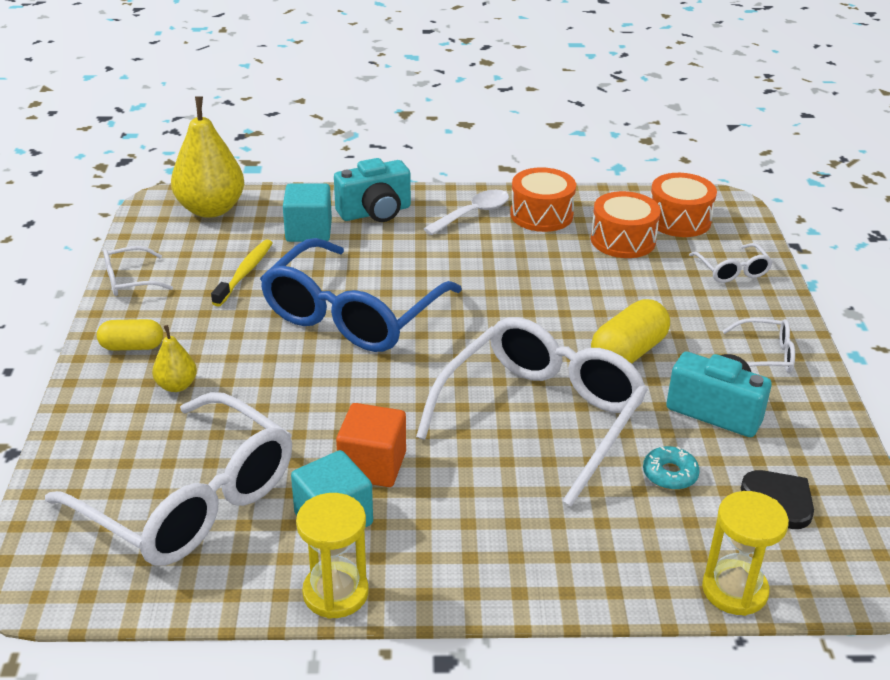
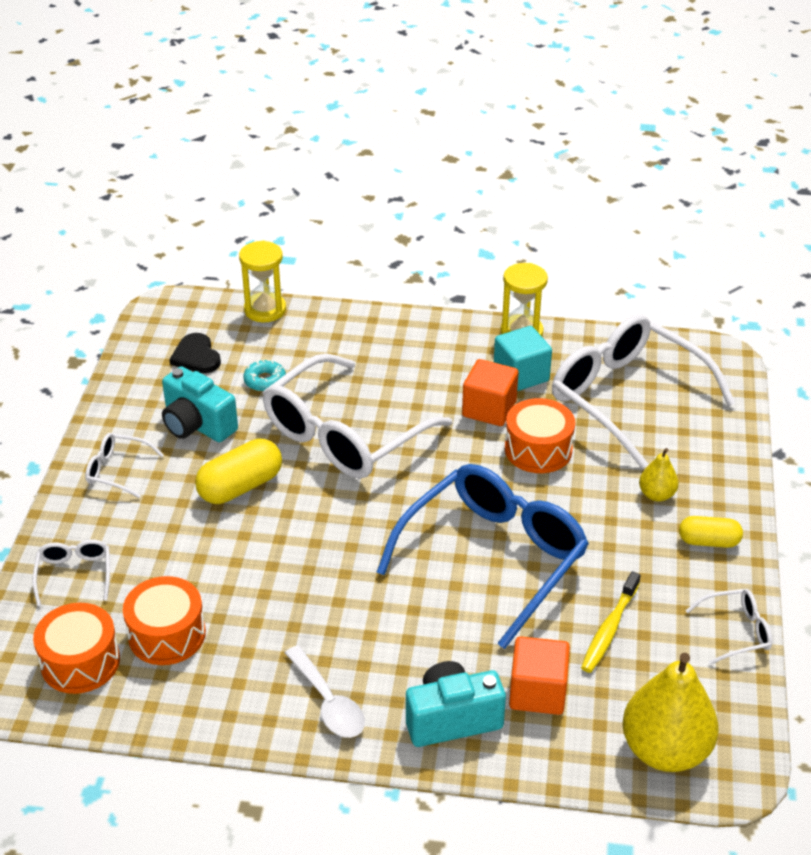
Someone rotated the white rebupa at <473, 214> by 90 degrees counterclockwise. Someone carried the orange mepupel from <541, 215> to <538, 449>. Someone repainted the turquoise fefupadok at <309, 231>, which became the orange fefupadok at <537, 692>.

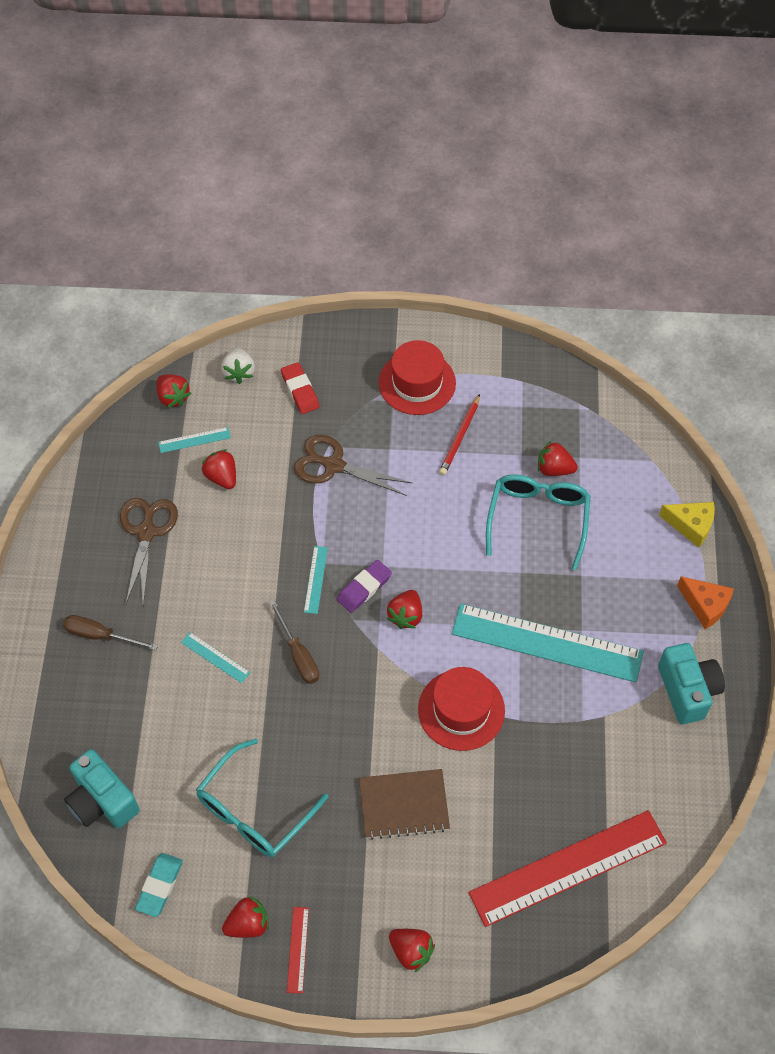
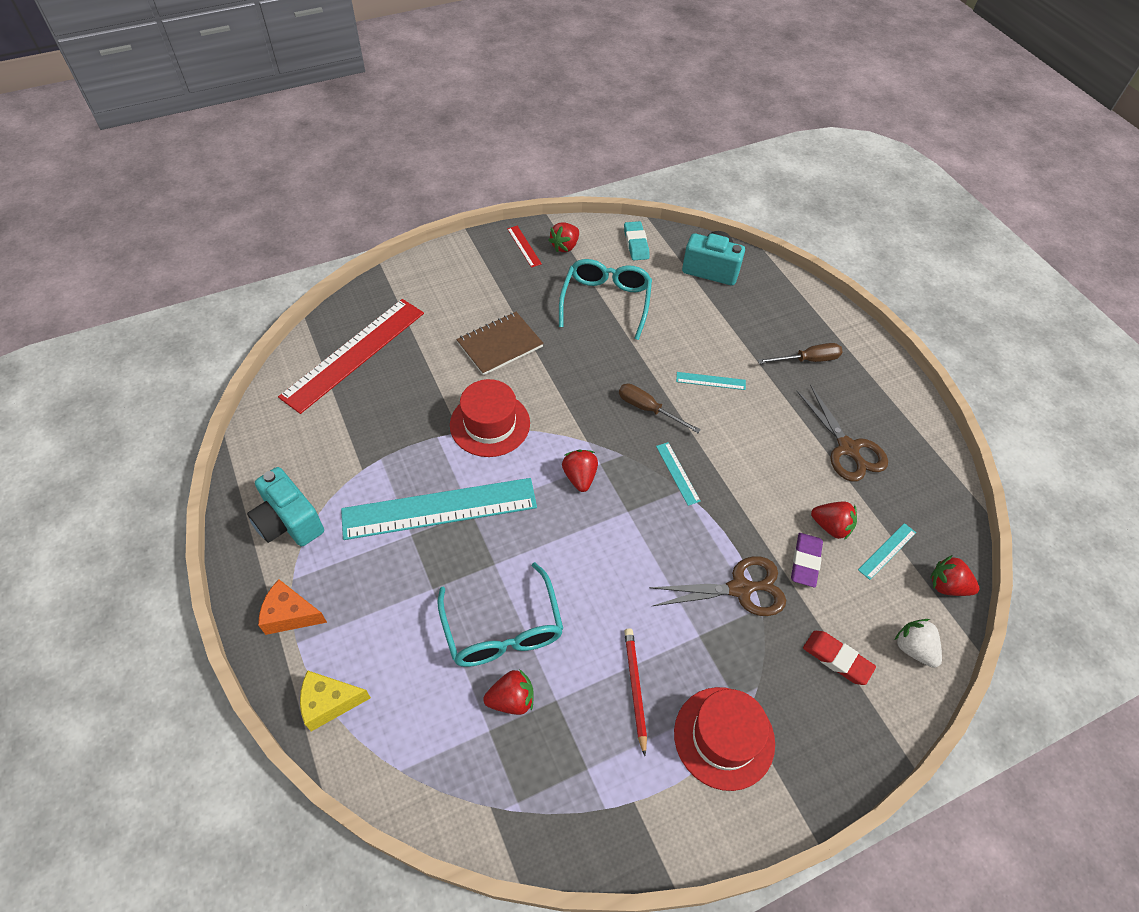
Someone carried the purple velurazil from <364, 588> to <805, 562>. Someone took away the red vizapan at <411, 951>.

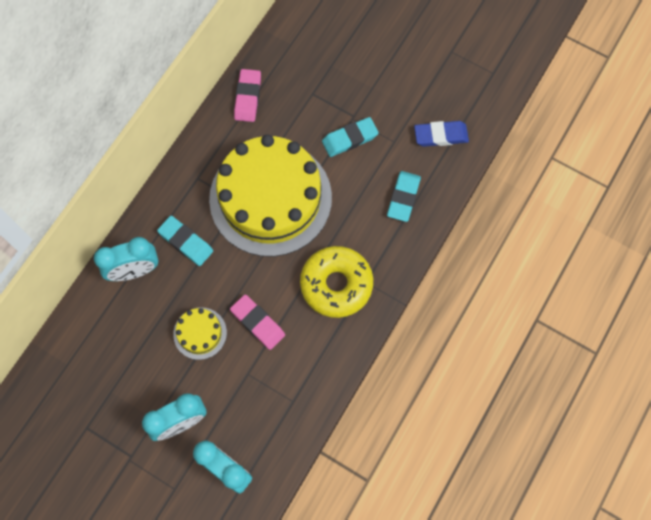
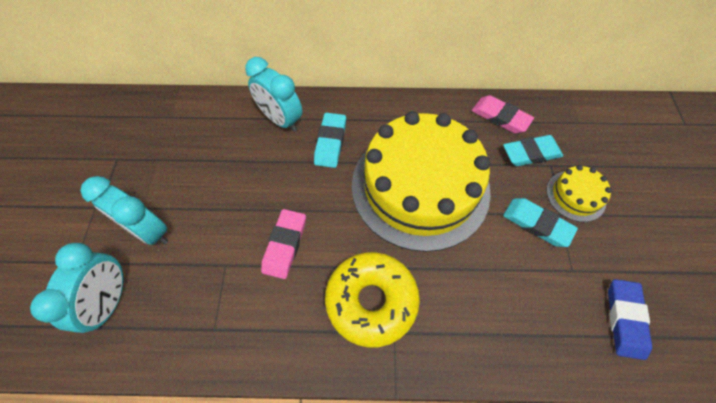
Someone rotated the pink velurazil at <248, 97> by 60 degrees clockwise. Someone carried the turquoise velurazil from <403, 197> to <531, 153>. Someone carried the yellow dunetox from <200, 333> to <575, 195>. Someone rotated the blue velurazil at <440, 135> by 45 degrees clockwise.

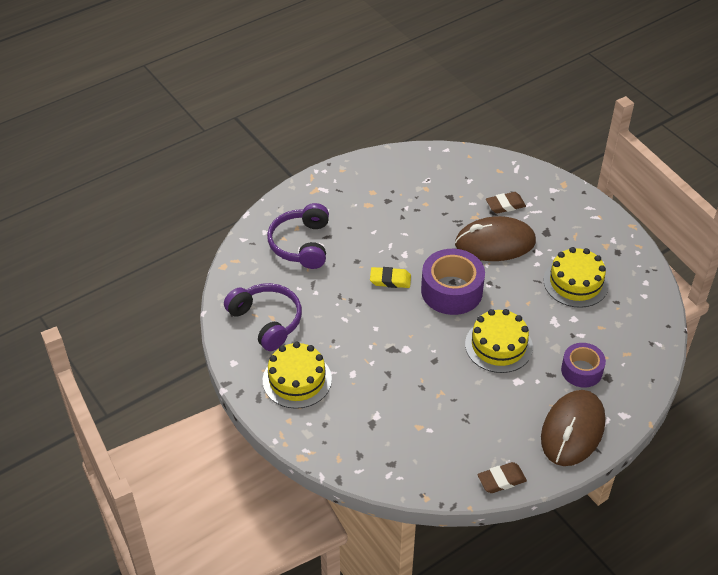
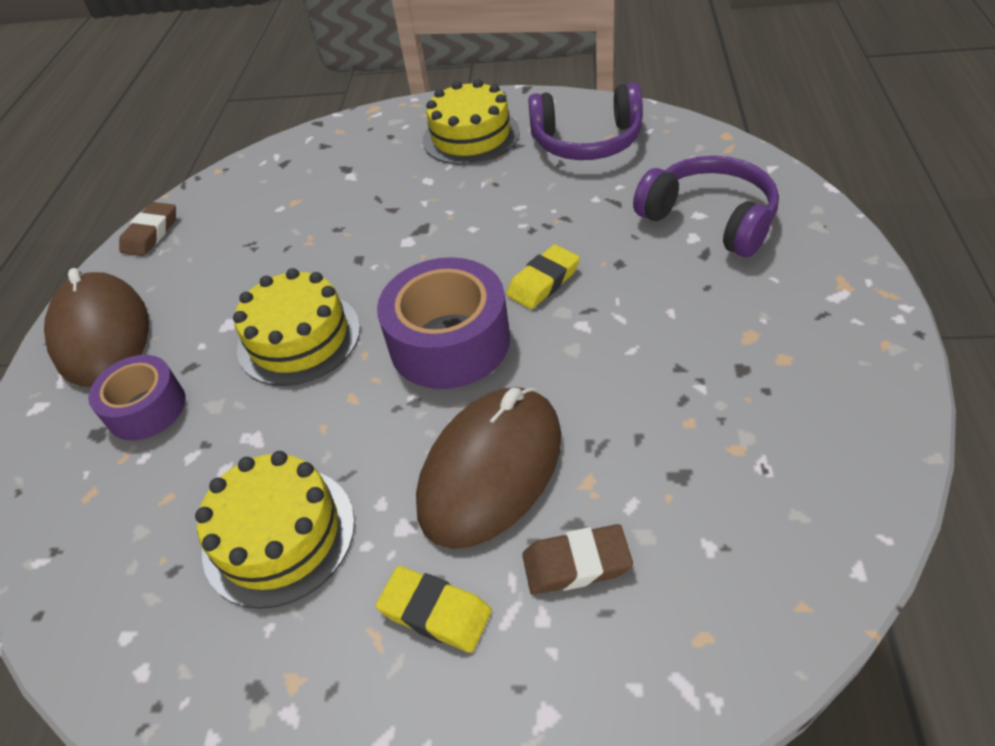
Someone put down the yellow velurazil at <435, 612>. Someone rotated the brown velurazil at <505, 205> by 60 degrees clockwise.

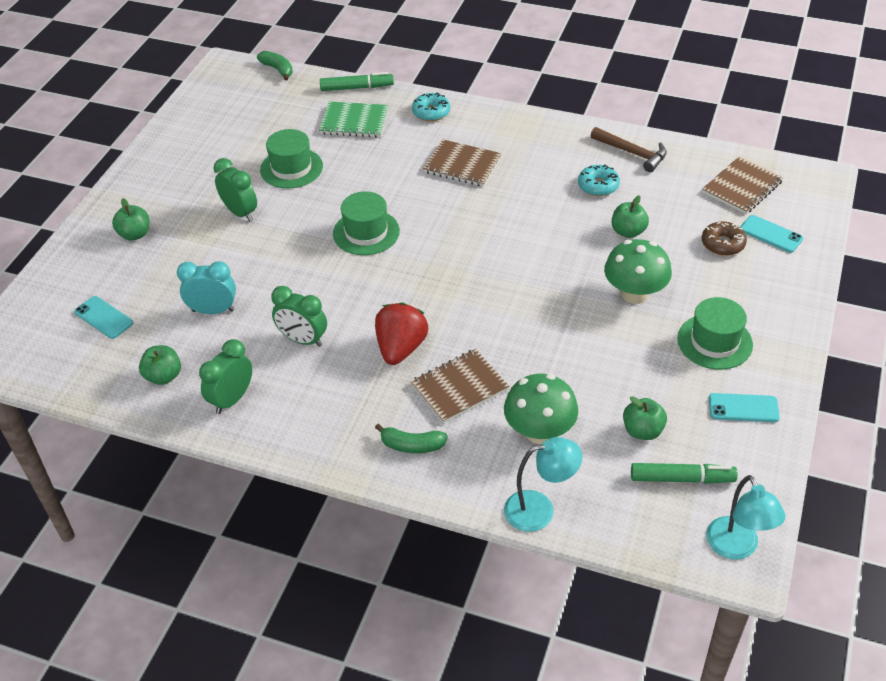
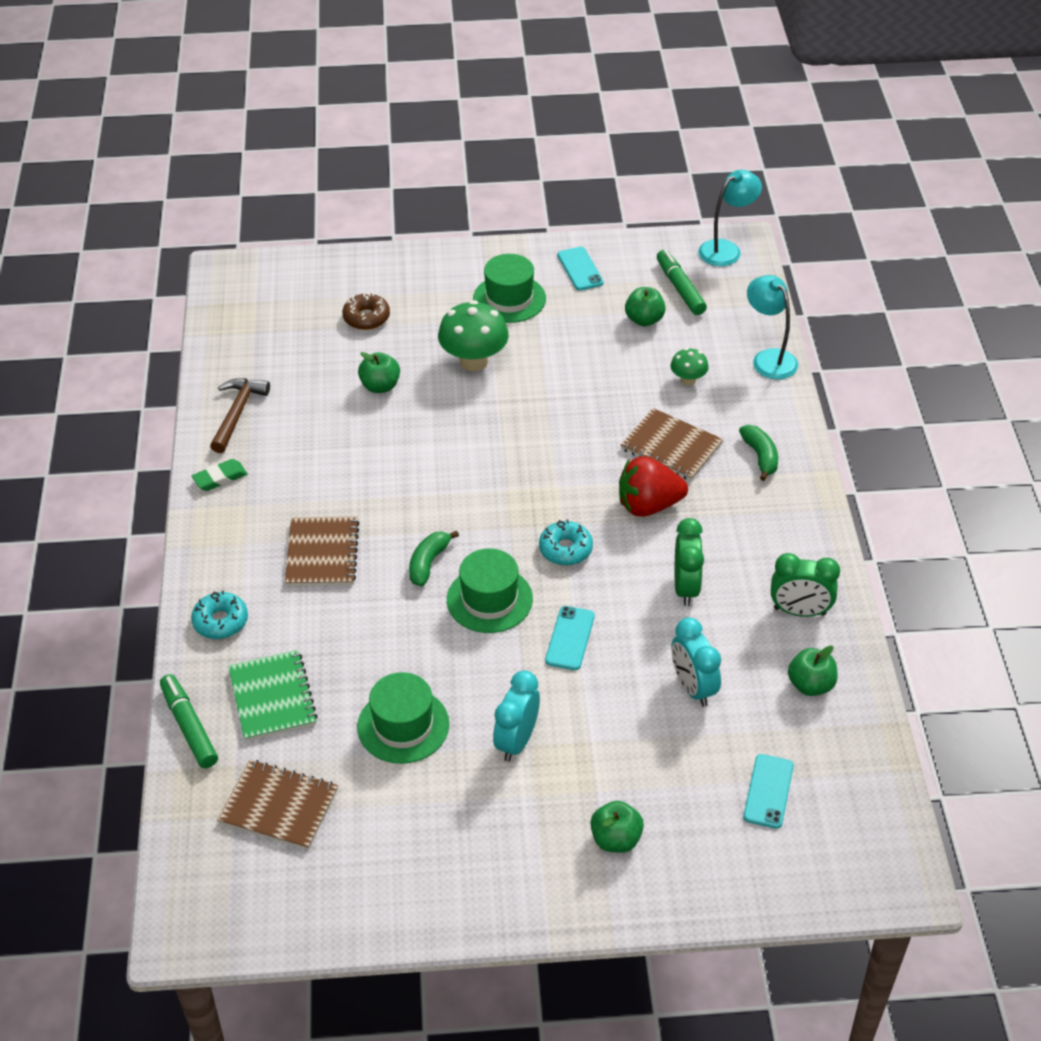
Someone put down the green velurazil at <220, 478>. Someone carried the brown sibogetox from <742, 187> to <279, 806>. Someone carried the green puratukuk from <278, 69> to <428, 563>. Someone repainted the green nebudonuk at <240, 212>, which became the turquoise nebudonuk at <516, 741>. Someone carried the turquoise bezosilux from <598, 186> to <565, 549>. Someone carried the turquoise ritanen from <770, 234> to <570, 638>. Someone scaled the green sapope at <539, 432> by 0.53.

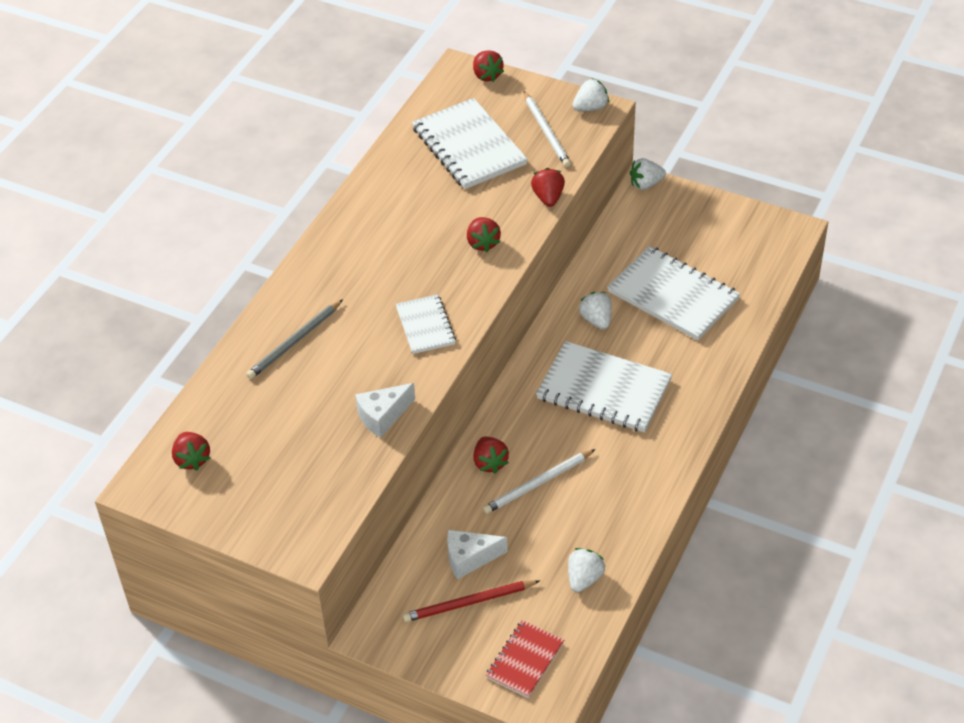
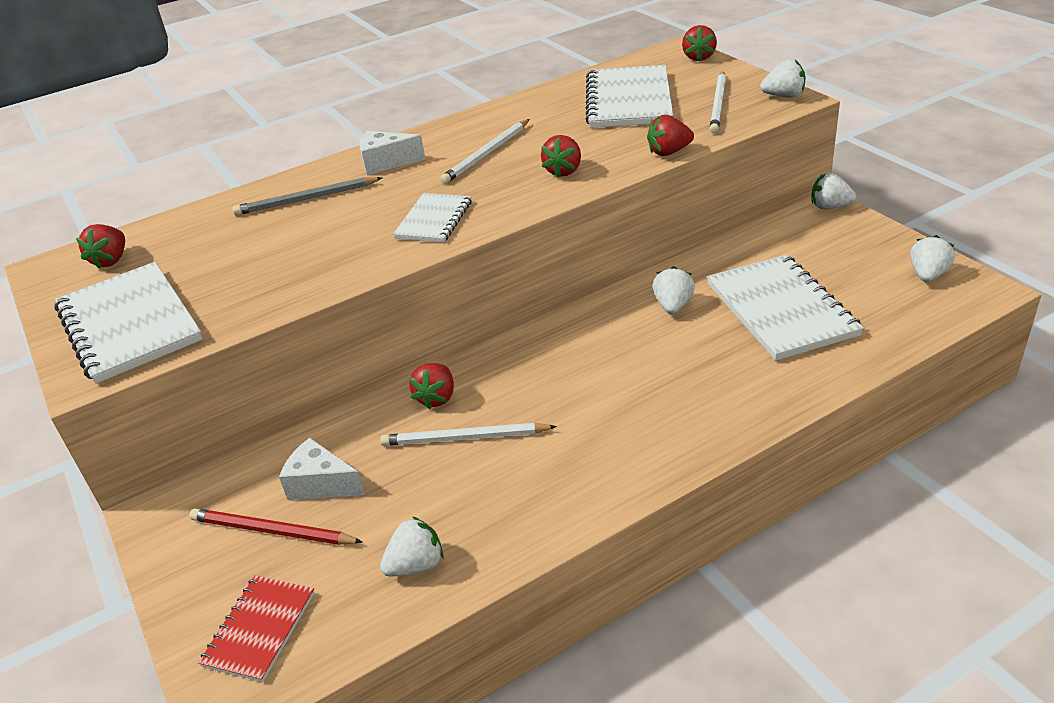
Someone carried the white sibogetox from <604, 389> to <129, 324>. Someone rotated the red sibogetox at <525, 660> by 45 degrees counterclockwise. Someone carried the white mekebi from <383, 416> to <386, 163>. Someone put down the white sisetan at <486, 154>. Someone rotated the red vizapan at <548, 197> by 135 degrees counterclockwise. Someone put down the white vizapan at <928, 275>.

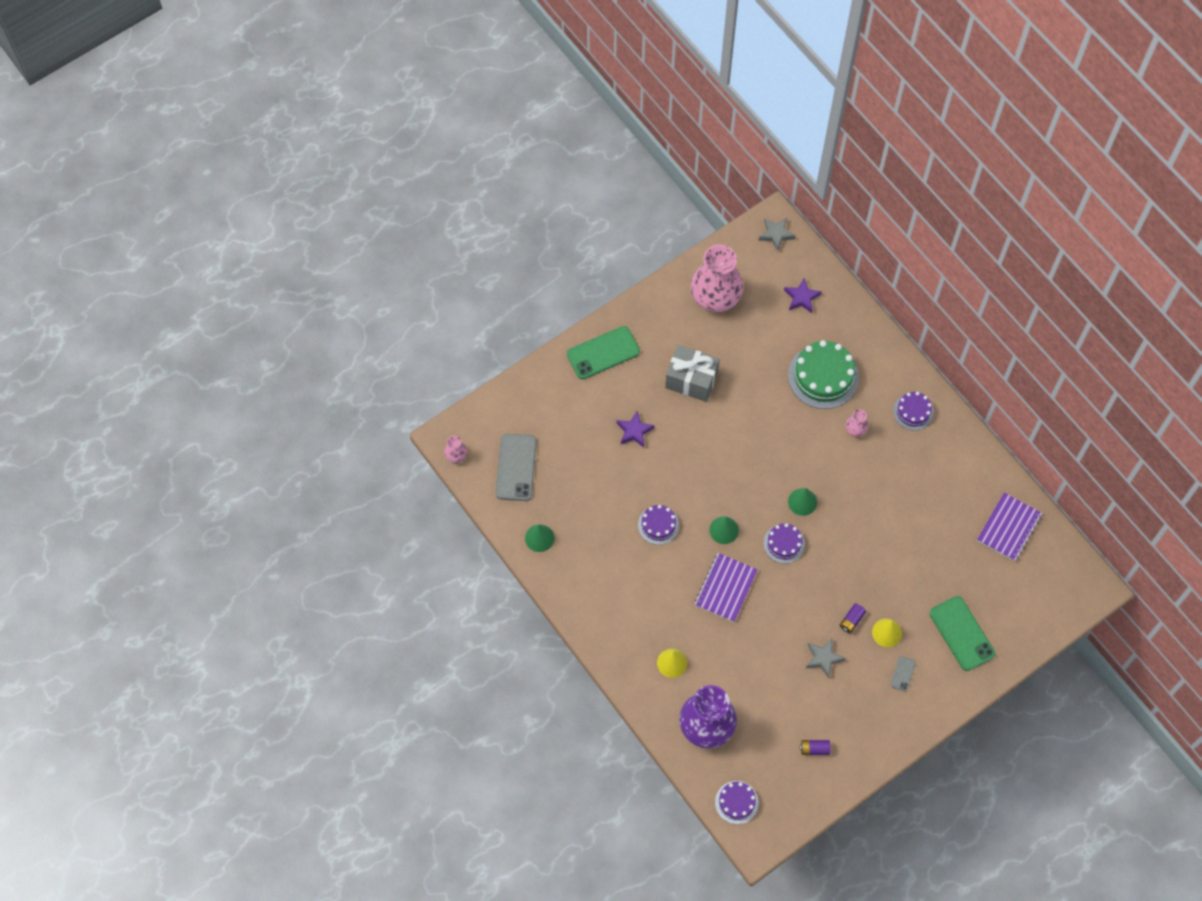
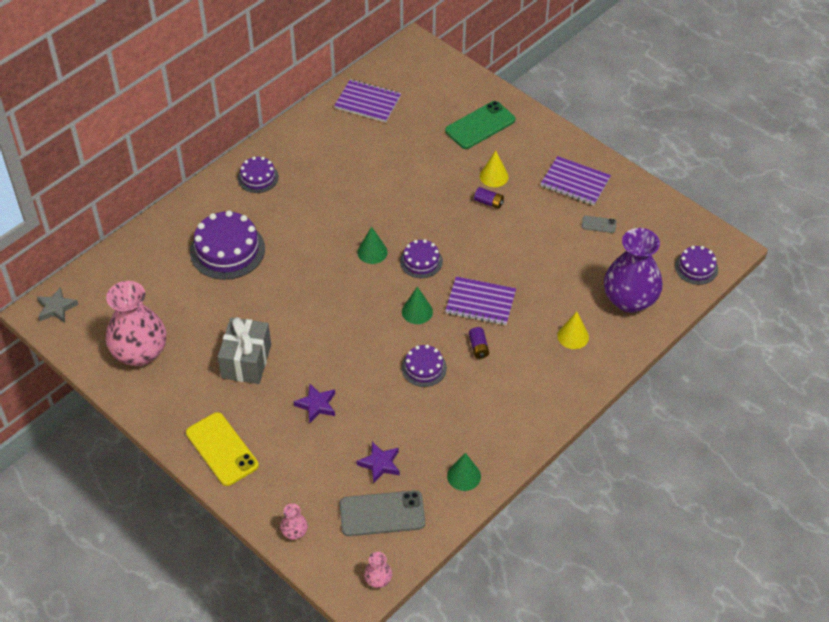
Someone repainted the green ritanen at <603, 353>, which became the yellow ritanen at <222, 449>. Someone repainted the green dunetox at <823, 376>, which became the purple dunetox at <227, 250>. Someone carried the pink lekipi from <855, 429> to <294, 532>. Someone carried the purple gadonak from <801, 297> to <380, 464>. Someone carried the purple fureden from <814, 749> to <478, 347>. Someone put down the purple sibogetox at <575, 182>. Someone carried the grey ritanen from <903, 673> to <598, 224>. Someone took away the grey gadonak at <823, 658>.

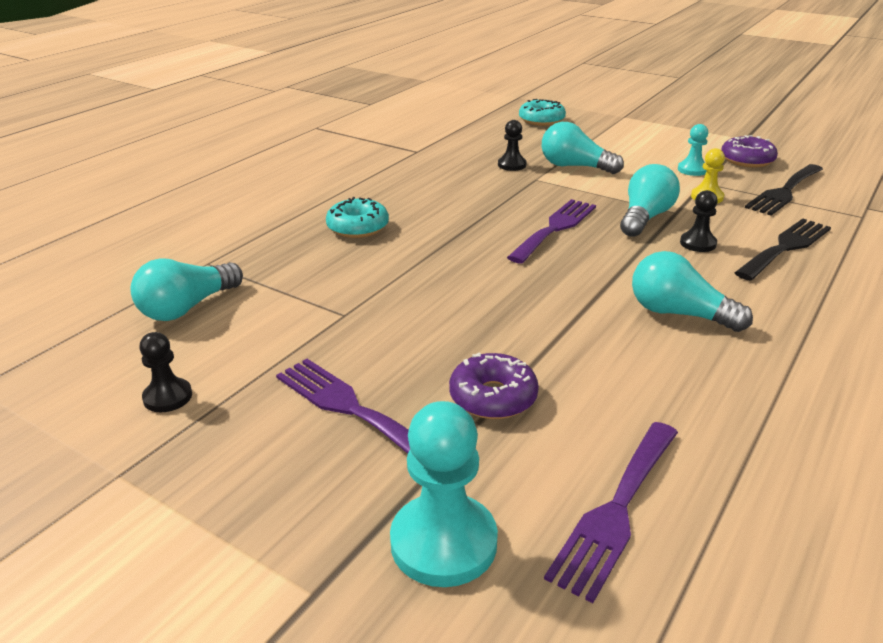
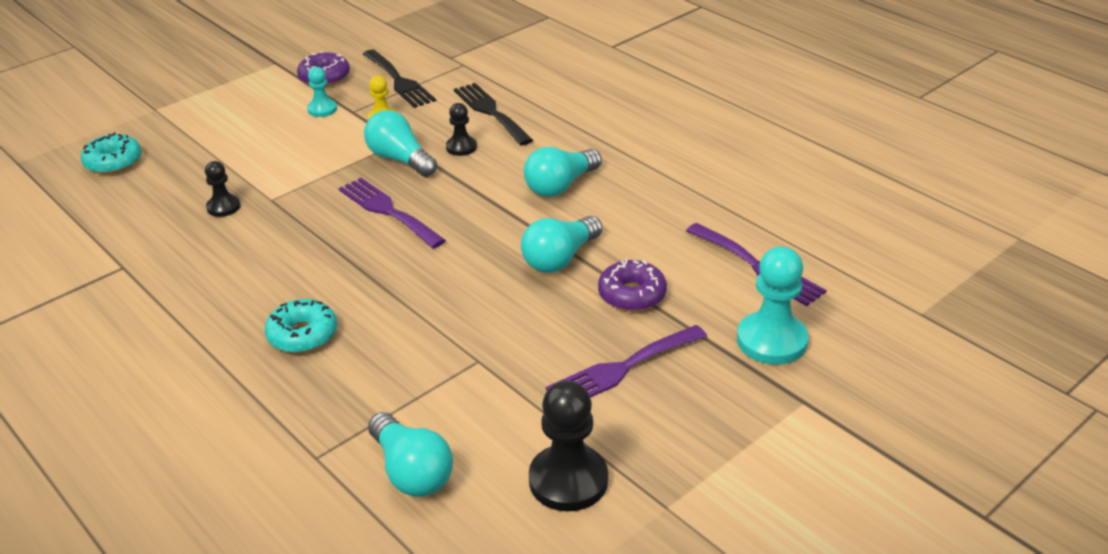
Someone carried the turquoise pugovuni from <575, 167> to <560, 258>. Someone scaled the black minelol at <168, 397> by 1.80.

